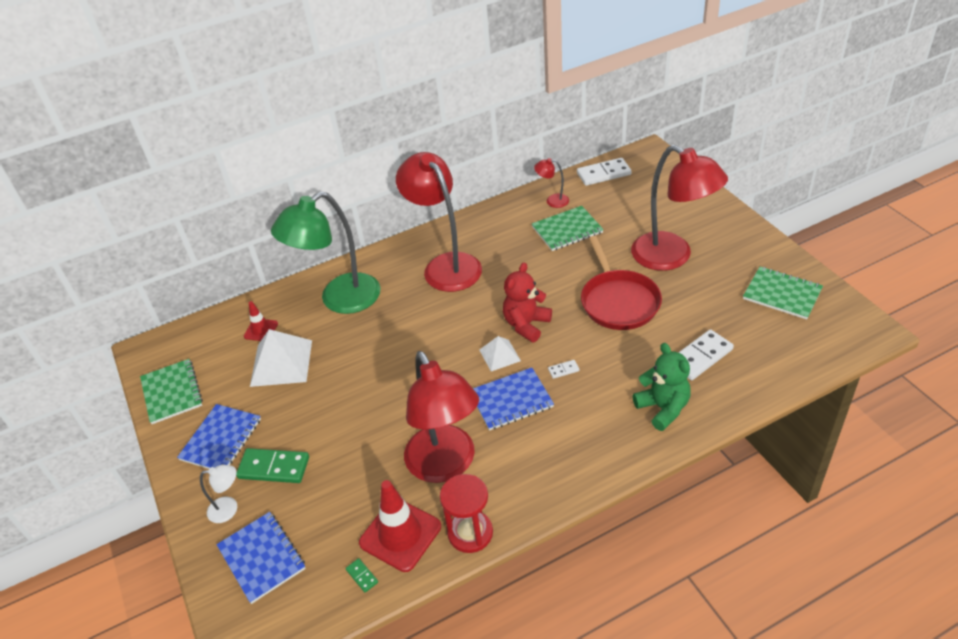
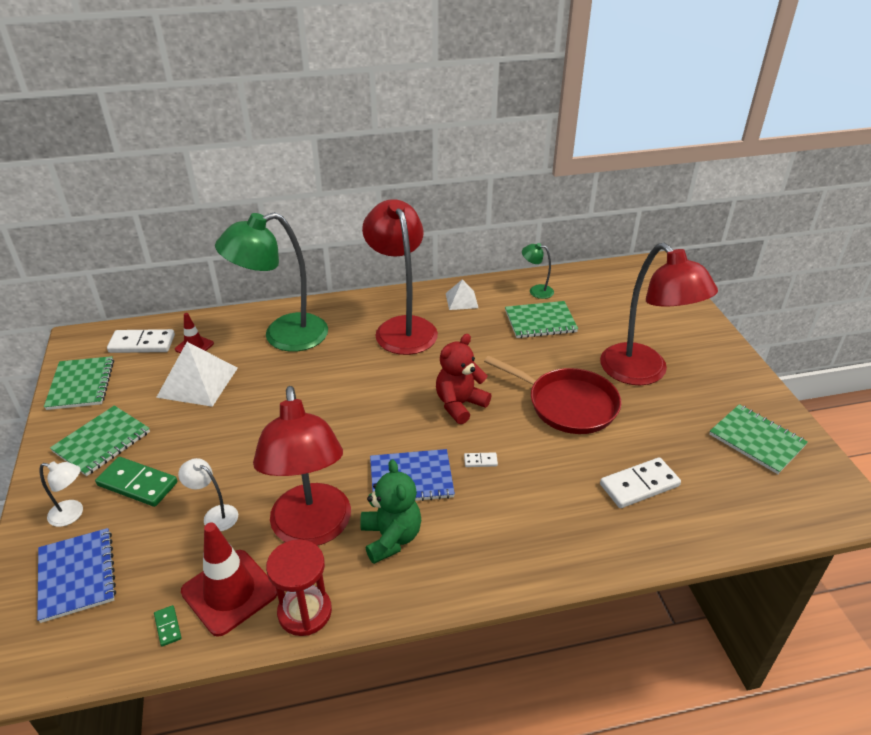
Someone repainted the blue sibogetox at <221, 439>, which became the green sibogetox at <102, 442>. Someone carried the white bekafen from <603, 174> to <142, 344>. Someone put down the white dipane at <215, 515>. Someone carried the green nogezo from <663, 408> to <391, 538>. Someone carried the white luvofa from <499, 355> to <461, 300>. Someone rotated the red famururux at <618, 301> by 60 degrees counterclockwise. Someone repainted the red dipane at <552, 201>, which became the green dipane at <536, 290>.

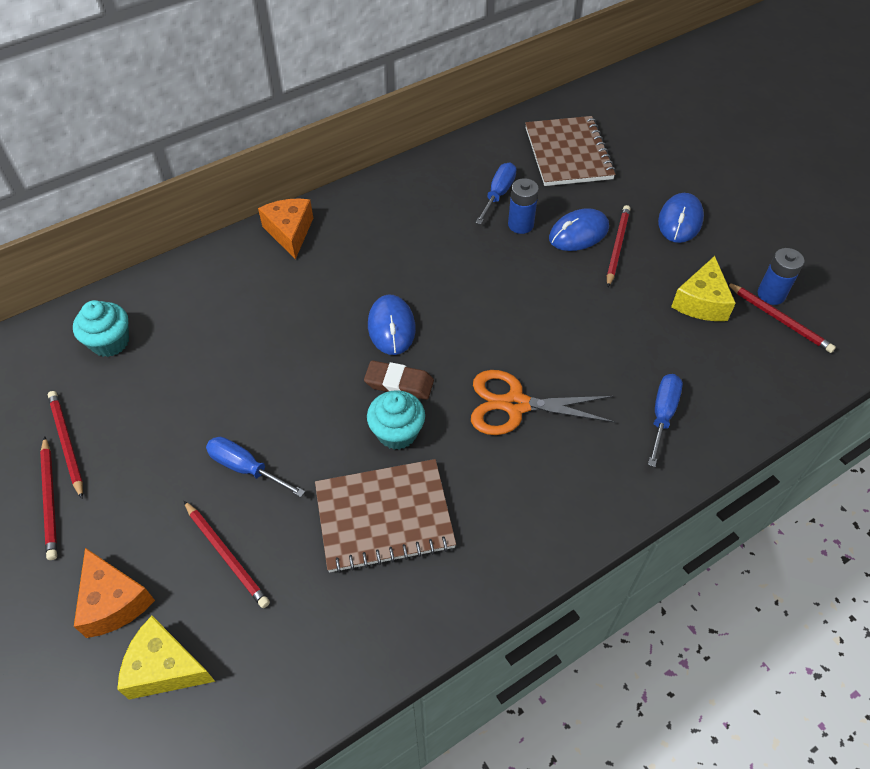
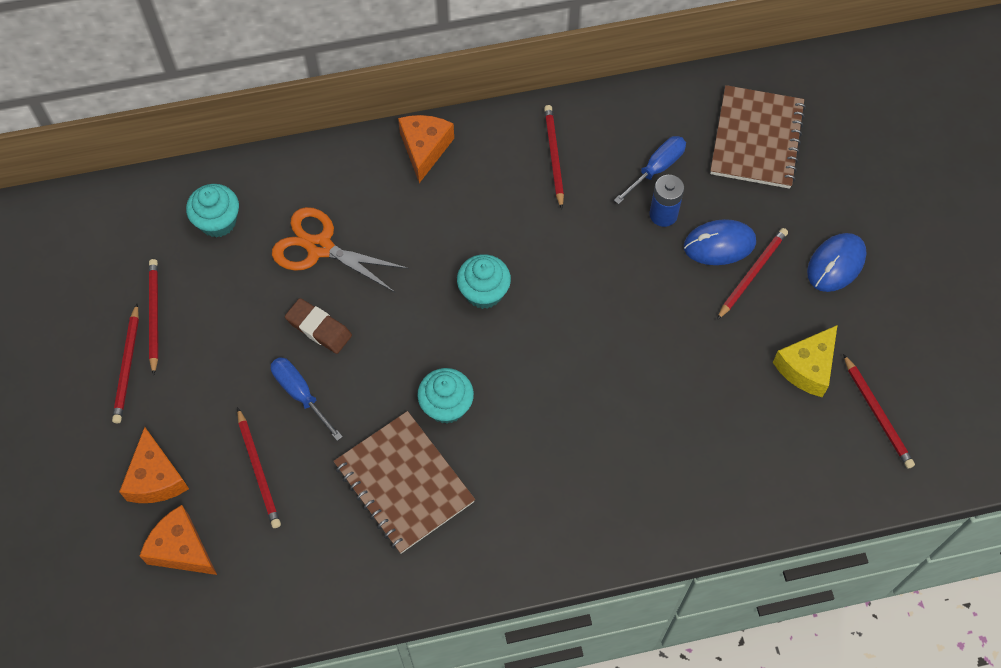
Someone repainted the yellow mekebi at <165, 667>, which became the orange mekebi at <181, 549>. Someone carried the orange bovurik from <515, 405> to <319, 247>. Someone carried the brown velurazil from <399, 383> to <319, 328>. Someone rotated the brown sibogetox at <384, 517> by 45 degrees clockwise. Someone swapped the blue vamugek at <391, 327> for the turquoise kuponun at <484, 292>. Someone put down the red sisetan at <553, 156>. Someone took away the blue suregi at <662, 415>. Someone took away the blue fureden at <771, 294>.

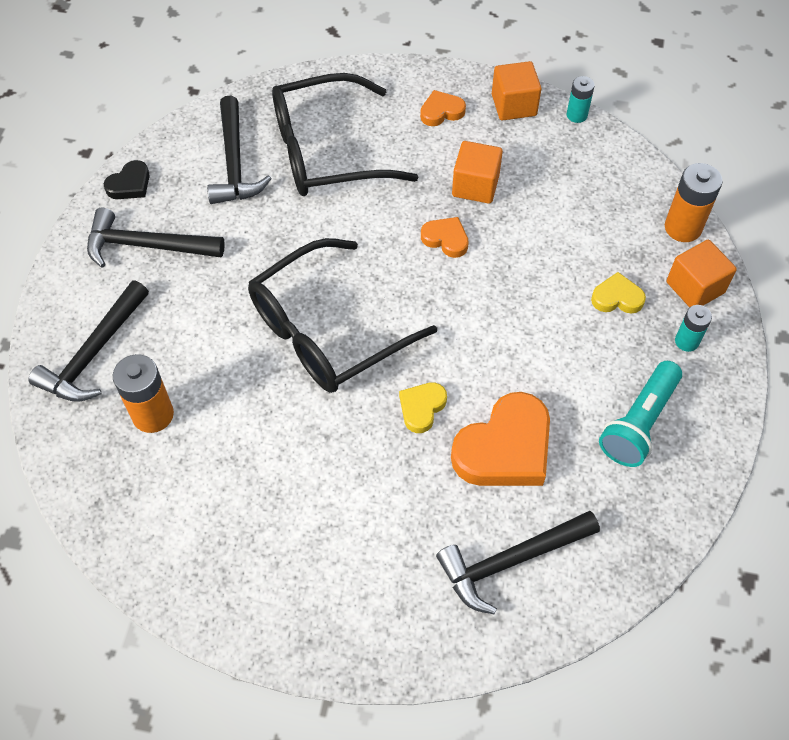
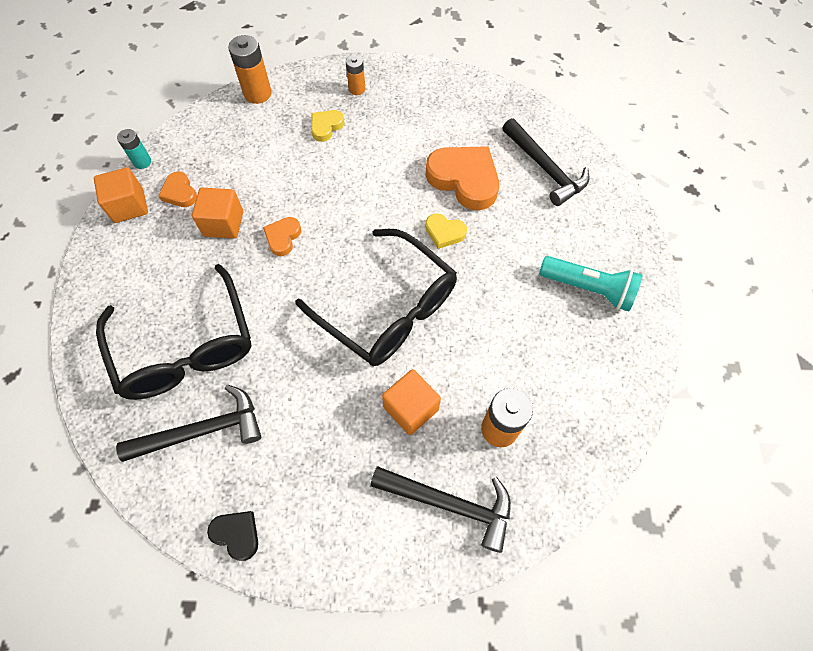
Someone carried the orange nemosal from <441, 111> to <180, 192>. Someone rotated the yellow nemosal at <617, 298> by 45 degrees clockwise. Someone repainted the turquoise fureden at <686, 341>, which became the orange fureden at <357, 89>. Someone carried the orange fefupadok from <695, 287> to <411, 408>. Someone carried the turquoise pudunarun from <639, 423> to <588, 289>. Someone took away the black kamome at <147, 246>.

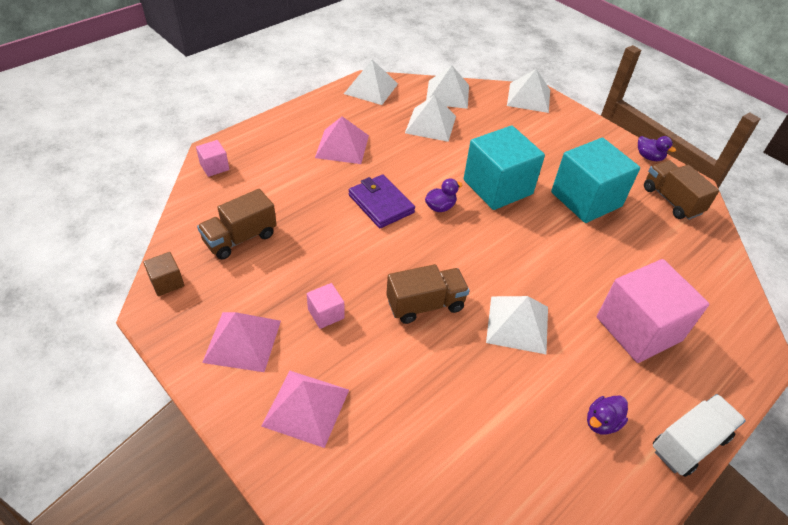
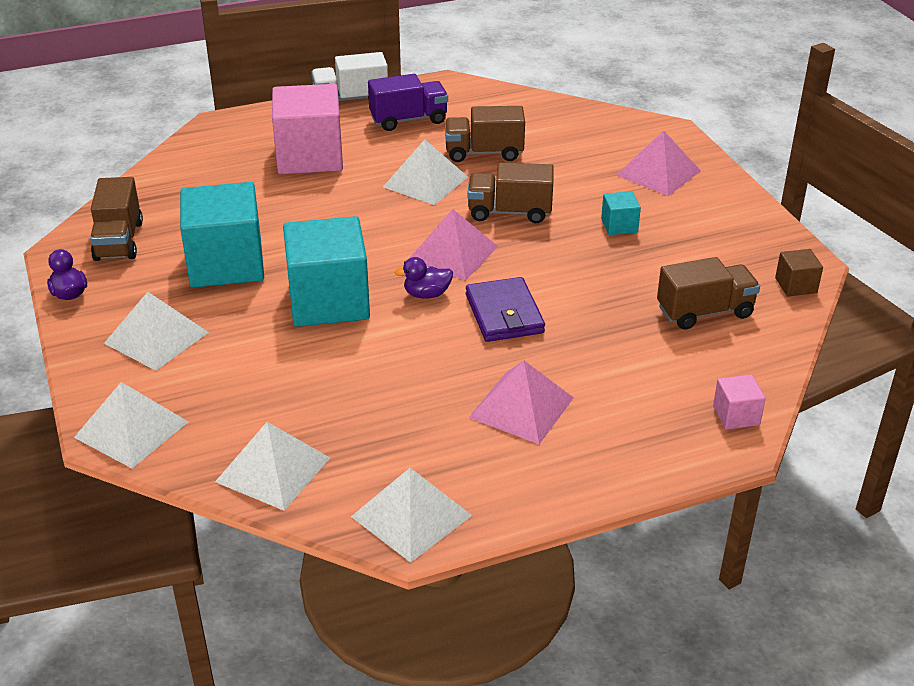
Someone carried the white luvofa from <431, 124> to <156, 337>. Someone swapped the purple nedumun at <602, 422> for the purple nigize at <408, 120>. Someone carried the pink luvofa from <242, 341> to <453, 253>. Someone put down the brown nigize at <484, 153>. Someone repainted the pink fefupadok at <326, 314>, which became the turquoise fefupadok at <619, 226>.

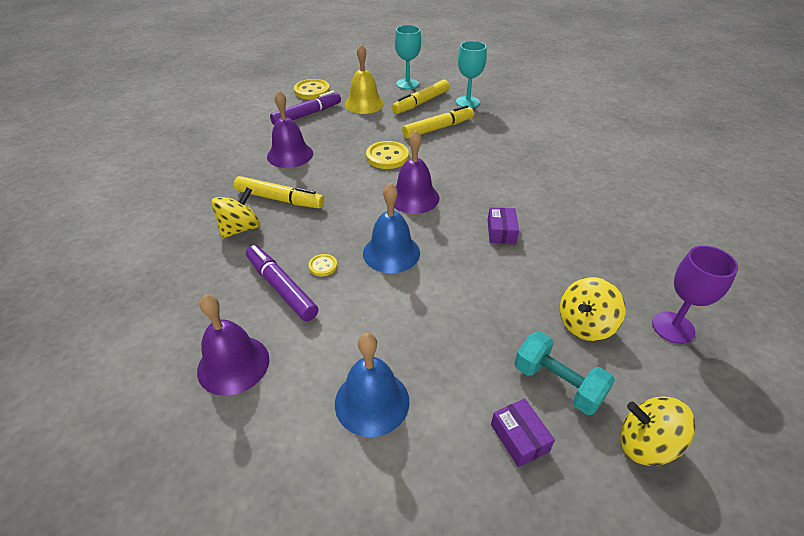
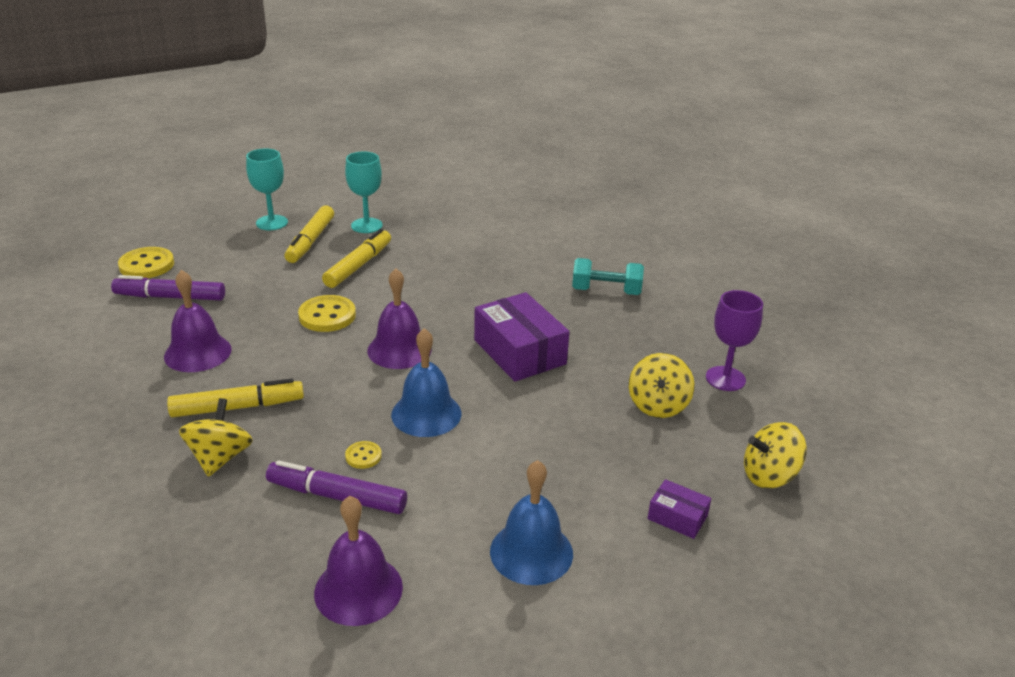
Someone rotated the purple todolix at <307, 114> by 105 degrees counterclockwise. Someone scaled the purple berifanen at <501, 232> by 2.01. Someone carried the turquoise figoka from <557, 384> to <606, 291>. Someone took away the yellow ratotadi at <364, 104>.

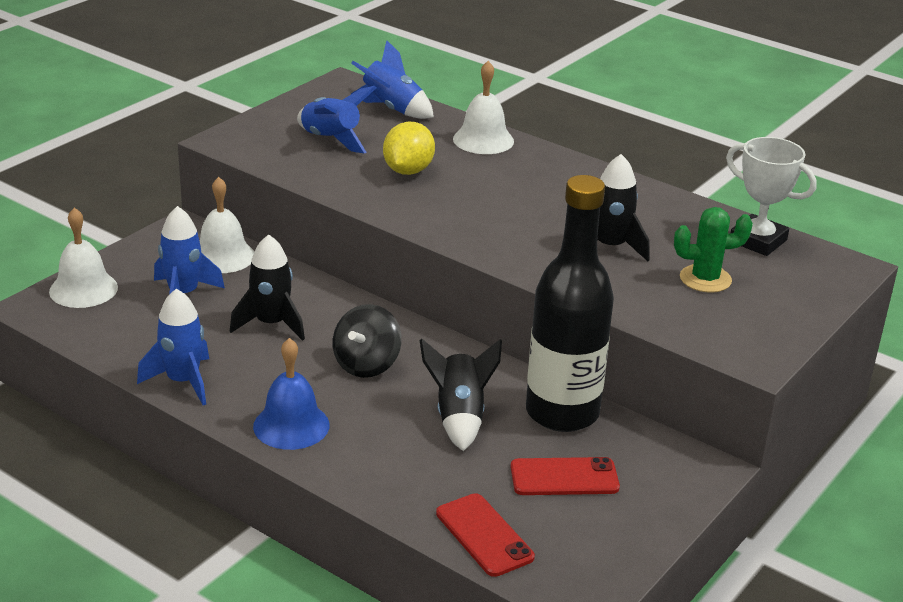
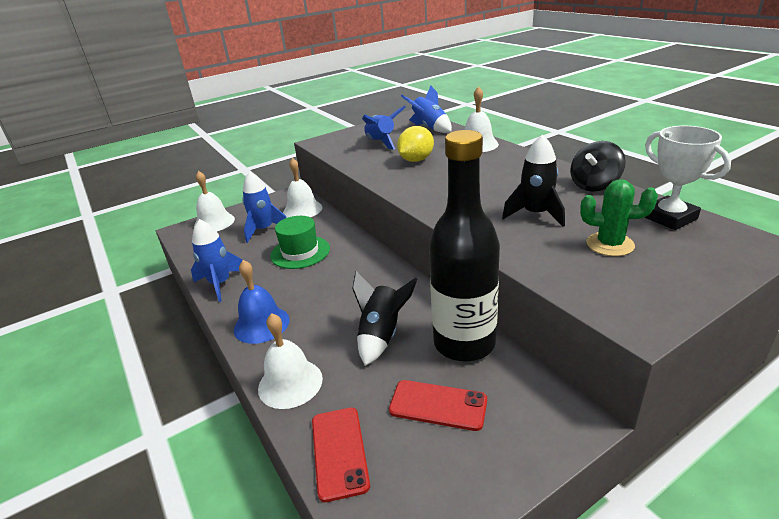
Someone put down the white ratotadi at <290, 383>. Someone swapped the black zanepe at <271, 324> for the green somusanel at <300, 252>. Someone carried the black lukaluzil from <366, 365> to <594, 185>.

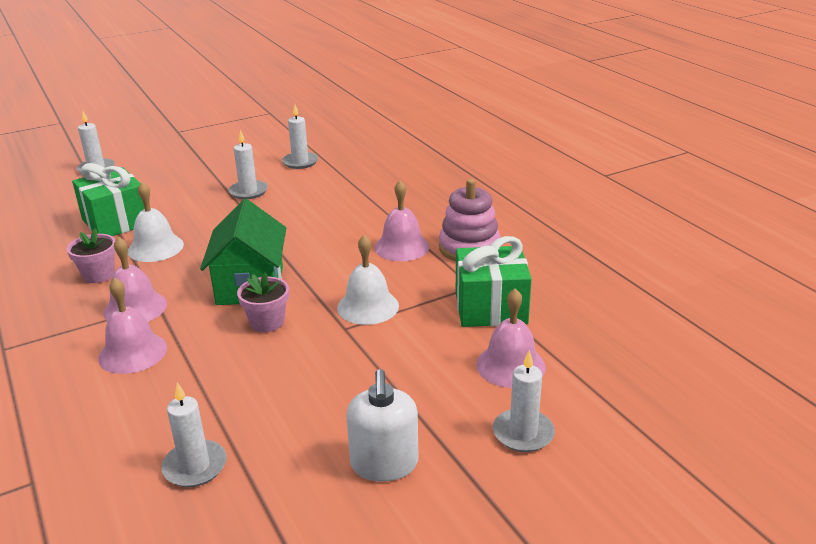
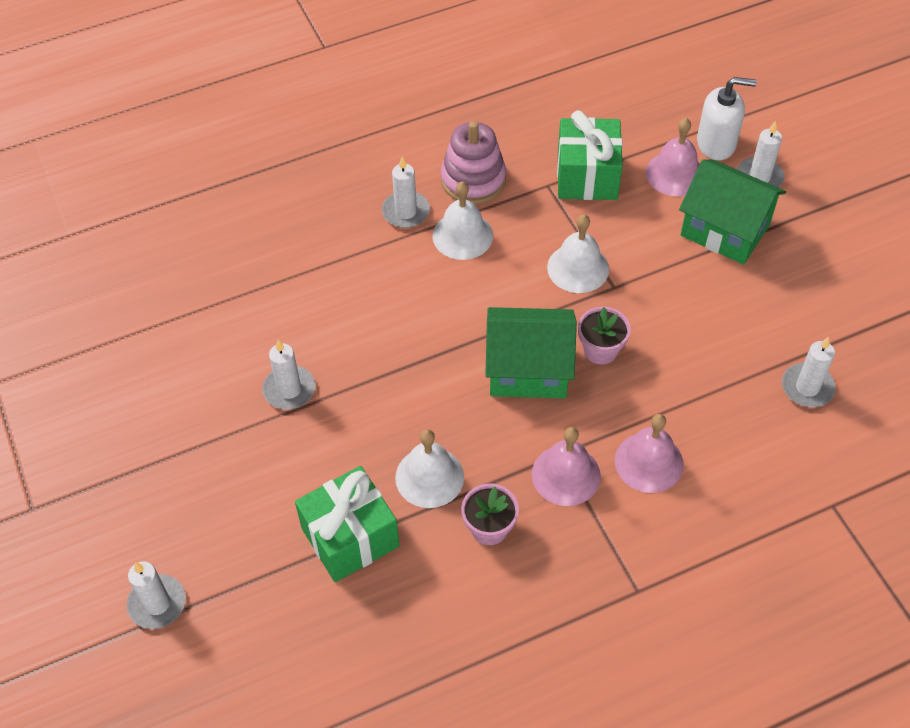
Someone carried the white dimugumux from <300, 162> to <406, 212>. Someone repainted the pink ratotadi at <401, 247>, which became the white ratotadi at <462, 235>. Someone put down the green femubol at <725, 230>. Someone carried the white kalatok from <384, 464> to <716, 143>.

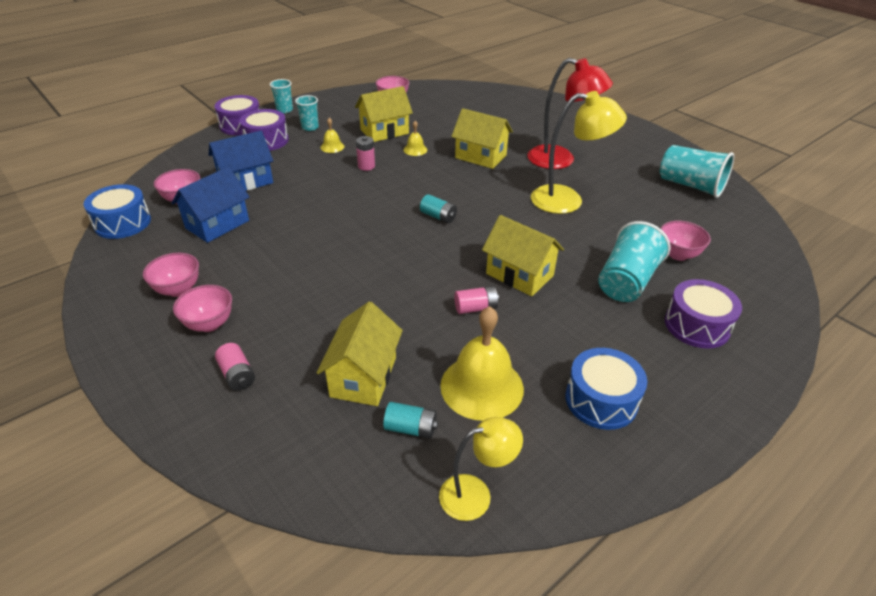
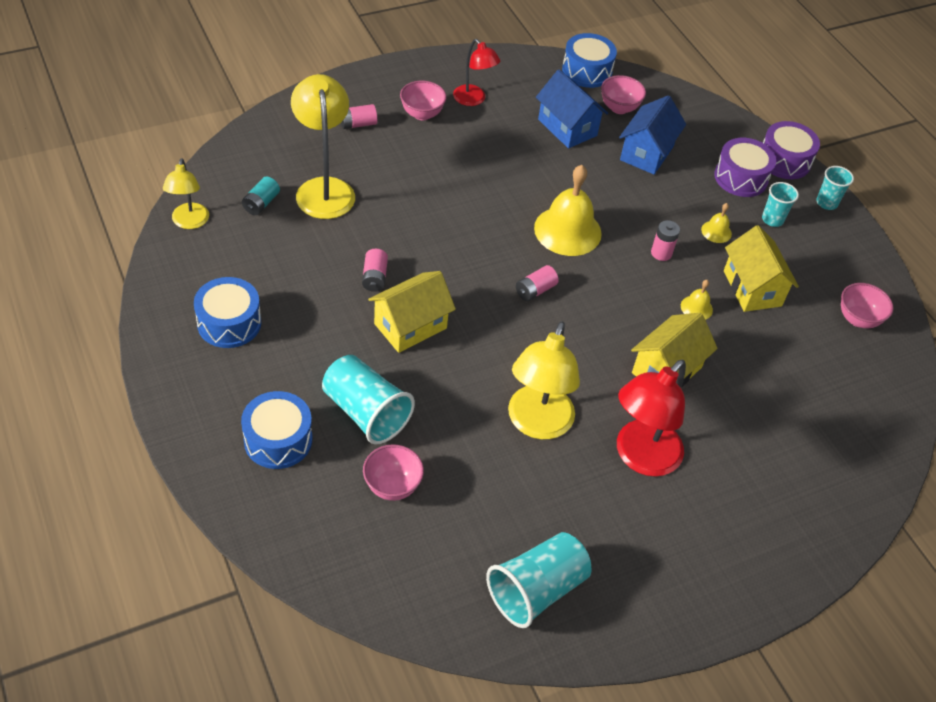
Someone repainted the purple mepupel at <697, 325>, which became the blue mepupel at <278, 440>. Someone swapped the yellow femubol at <363, 377> for the yellow dipane at <324, 189>. Someone swapped the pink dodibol at <178, 289> for the red dipane at <473, 100>. Someone repainted the turquoise fureden at <438, 216>, which became the pink fureden at <535, 290>. Someone carried the yellow ratotadi from <482, 386> to <567, 230>. Someone rotated the blue femubol at <246, 181> by 45 degrees clockwise.

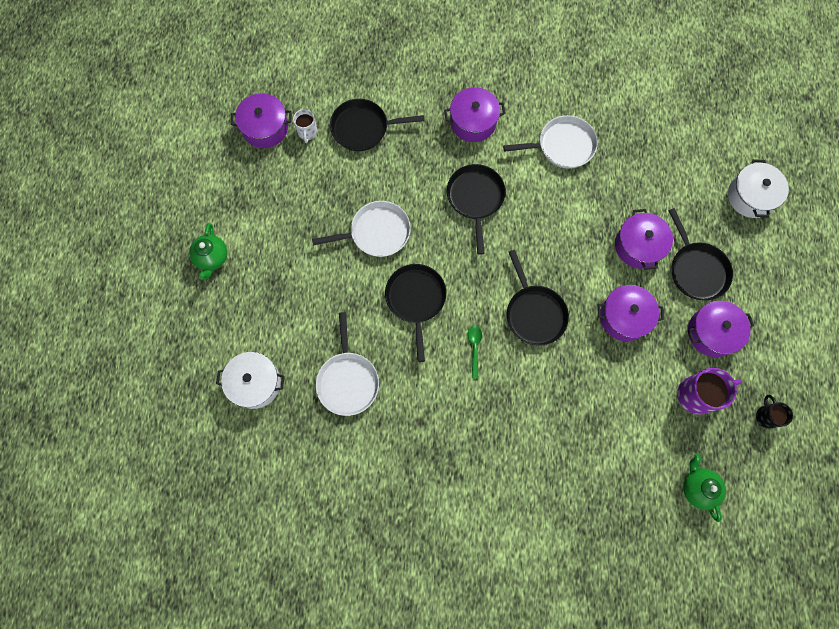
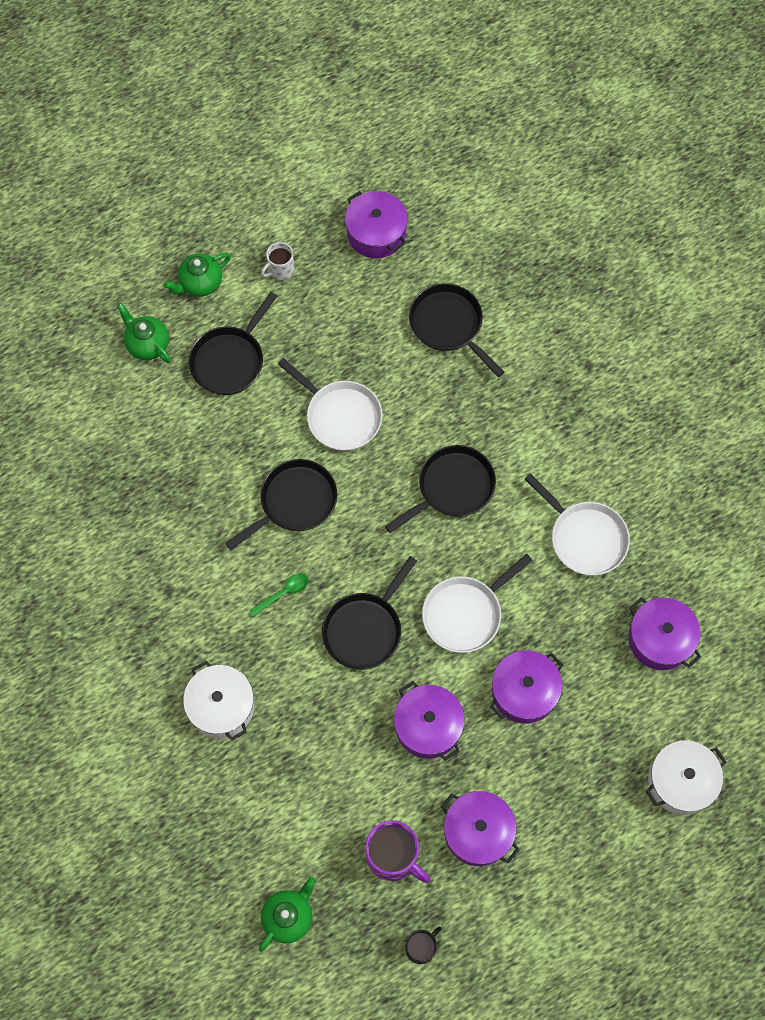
Someone put down the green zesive at <147, 344>. Someone carried the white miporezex from <255, 383> to <221, 706>. Someone carried the black famururux from <696, 269> to <230, 360>. Someone carried the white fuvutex from <307, 132> to <280, 270>. Someone carried the white famururux from <348, 380> to <465, 613>. Someone carried the purple miporezex from <473, 122> to <660, 639>.

